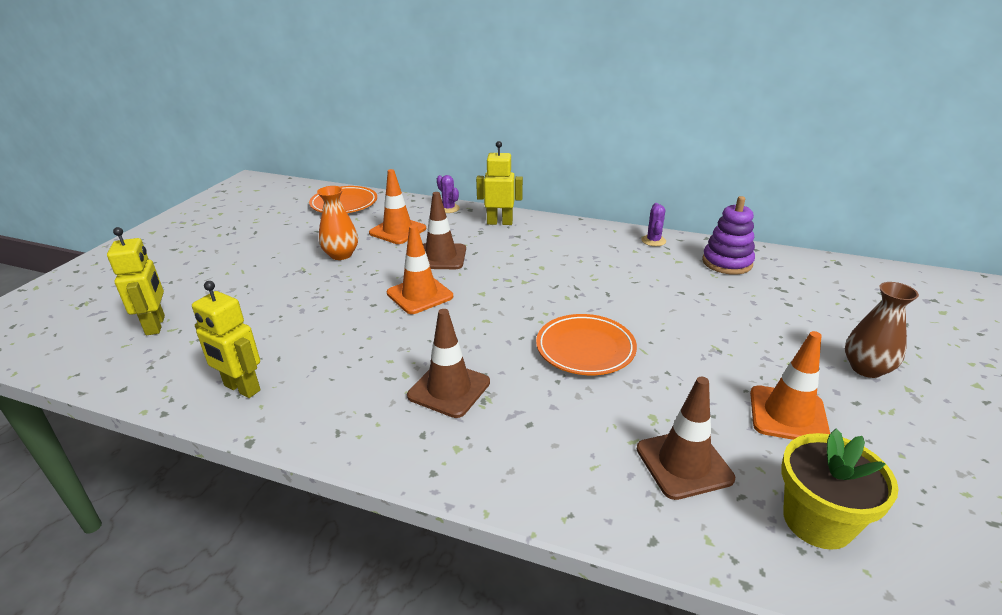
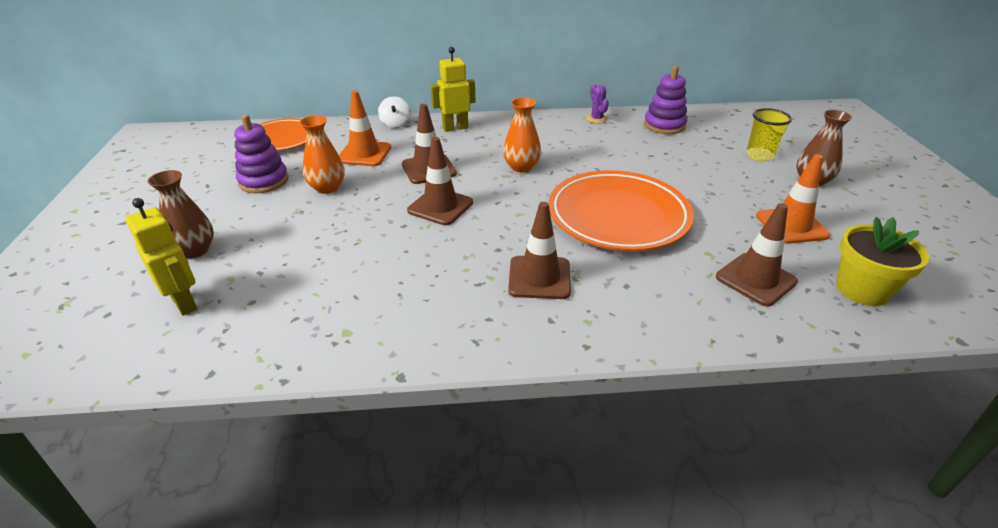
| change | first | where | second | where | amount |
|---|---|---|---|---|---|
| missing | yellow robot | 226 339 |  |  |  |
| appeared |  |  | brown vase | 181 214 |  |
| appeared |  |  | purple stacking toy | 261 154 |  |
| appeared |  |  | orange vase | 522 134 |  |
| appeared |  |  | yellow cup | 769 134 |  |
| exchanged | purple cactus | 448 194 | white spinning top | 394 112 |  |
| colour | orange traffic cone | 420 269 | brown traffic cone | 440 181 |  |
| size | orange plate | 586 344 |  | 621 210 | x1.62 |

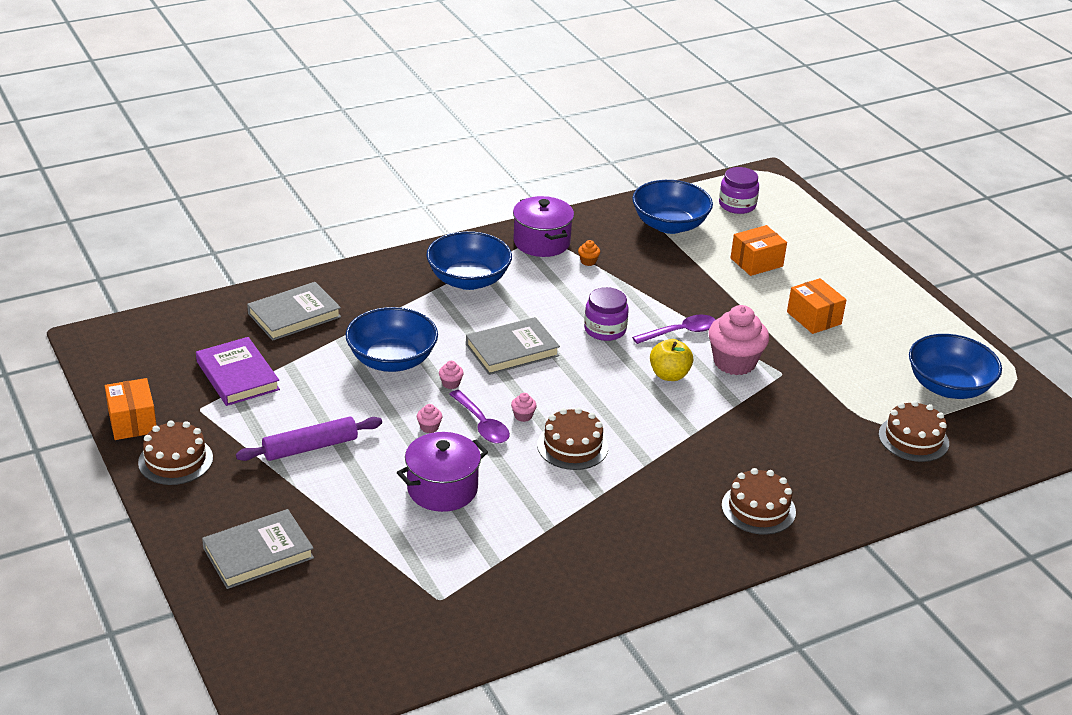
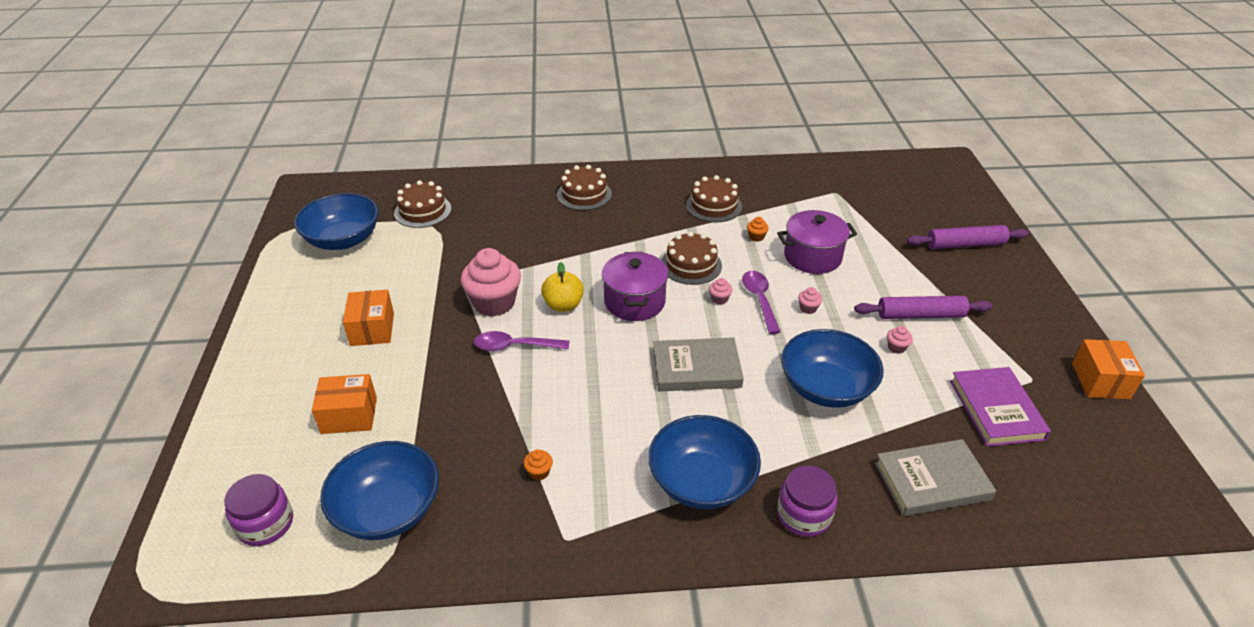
| change | first | where | second | where | amount |
|---|---|---|---|---|---|
| appeared |  |  | orange cupcake | 758 229 |  |
| relocated | brown cake | 175 452 |  | 714 198 |  |
| relocated | pink cupcake | 451 375 |  | 900 340 |  |
| relocated | purple pot | 543 226 |  | 635 286 |  |
| relocated | purple jar | 606 314 |  | 807 501 |  |
| exchanged | grey book | 258 549 | purple rolling pin | 968 237 |  |

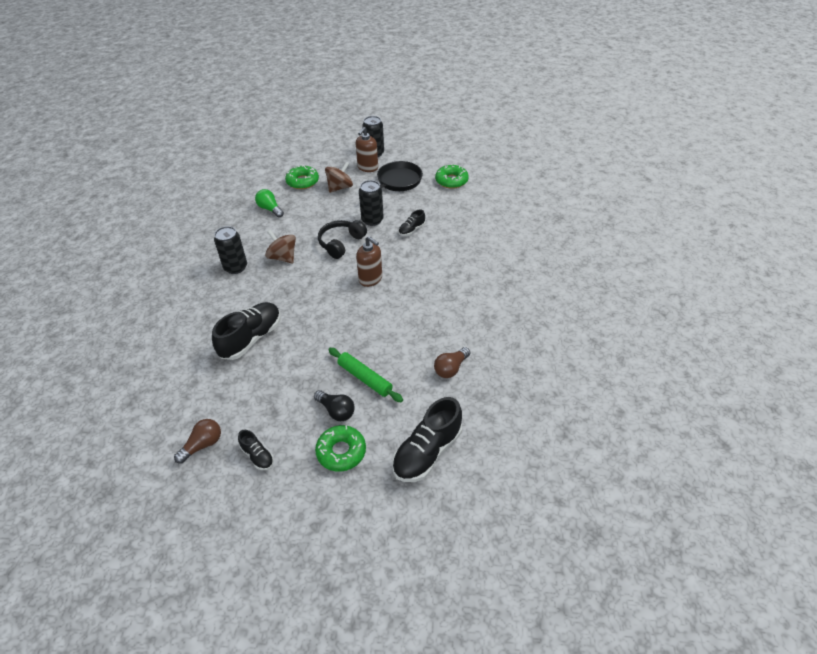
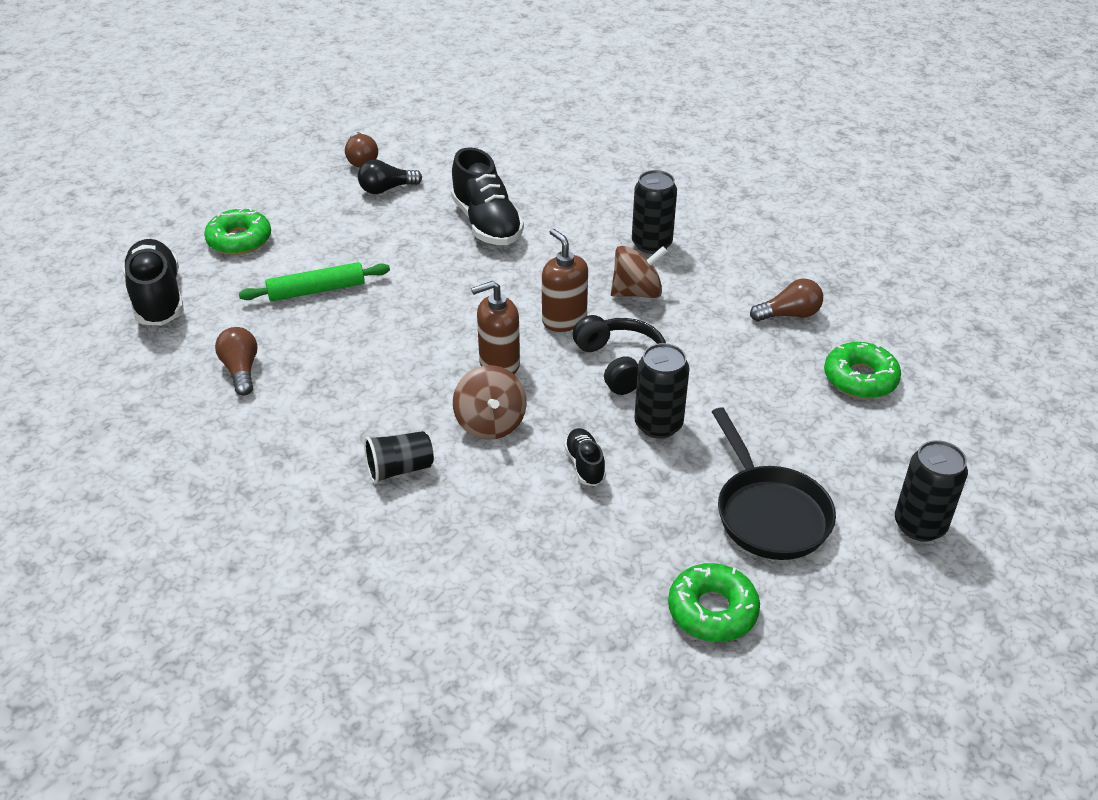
| change | first | where | second | where | amount |
|---|---|---|---|---|---|
| missing | black shoe | 256 450 |  |  |  |
| appeared |  |  | black cup | 399 457 |  |
| relocated | black light bulb | 334 405 |  | 390 176 |  |
| relocated | brown spinning top | 339 177 |  | 490 402 |  |
| relocated | brown soap dispenser | 367 149 |  | 565 280 |  |
| colour | green light bulb | 269 203 | brown light bulb | 786 300 |  |

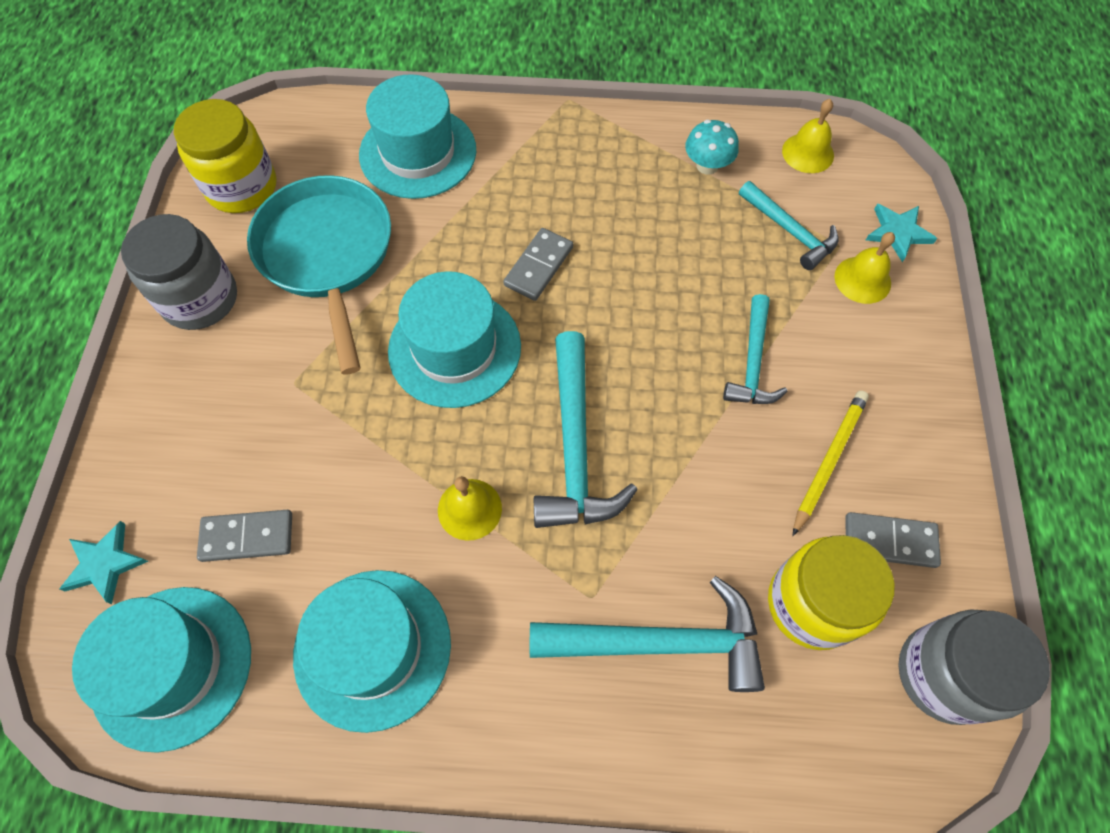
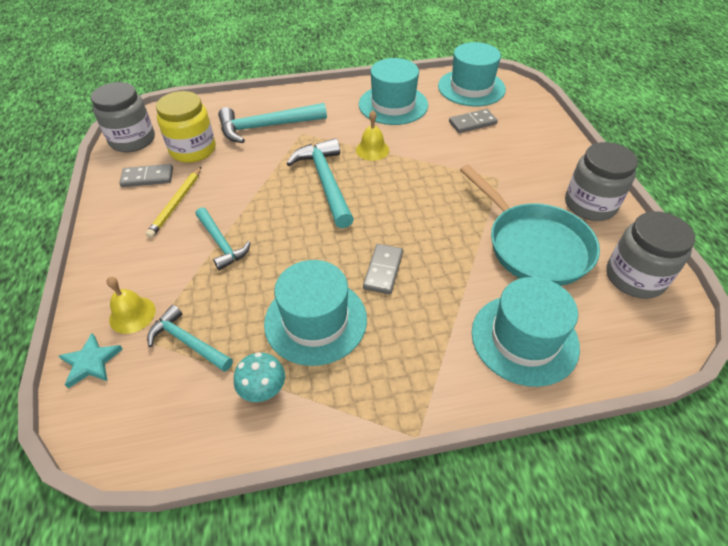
| change | first | where | second | where | amount |
|---|---|---|---|---|---|
| missing | turquoise star | 104 562 |  |  |  |
| missing | yellow bell | 808 136 |  |  |  |
| relocated | turquoise hat | 454 339 |  | 315 313 |  |
| colour | yellow jar | 225 156 | grey jar | 650 255 |  |
| spun | turquoise hammer | 755 349 |  | 223 238 | 150 degrees clockwise |

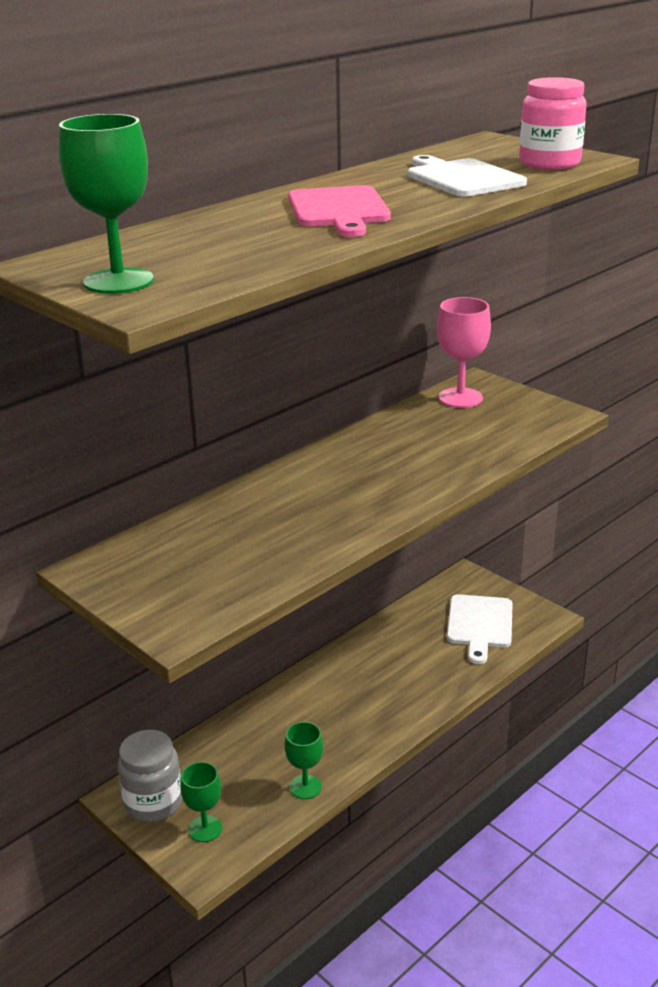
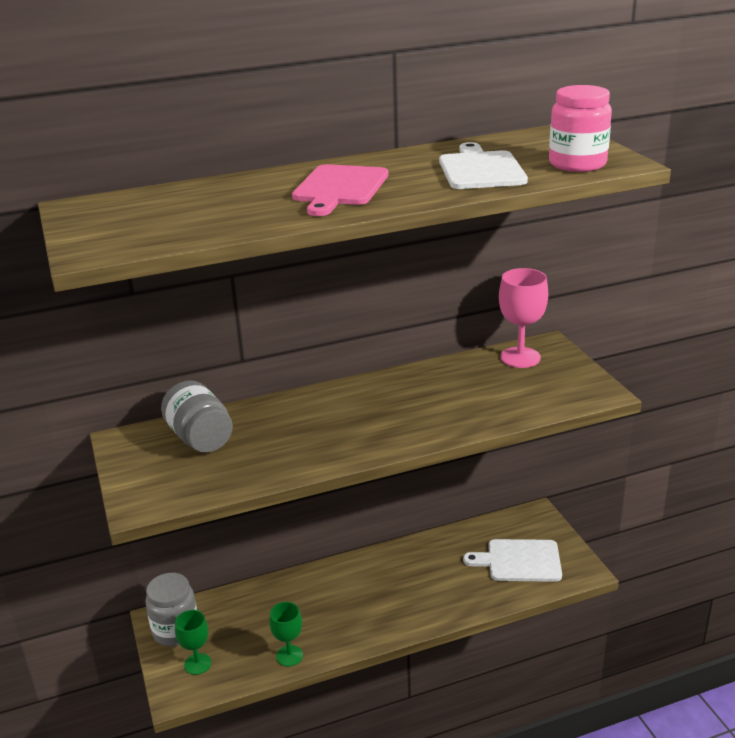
| change | first | where | second | where | amount |
|---|---|---|---|---|---|
| missing | green goblet | 106 204 |  |  |  |
| appeared |  |  | grey jar | 197 416 |  |
| spun | white cutting board | 480 629 |  | 512 560 | 60 degrees clockwise |

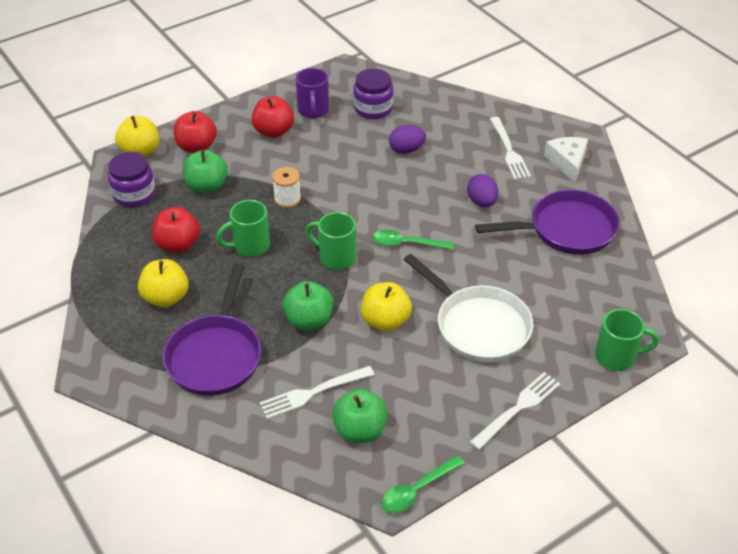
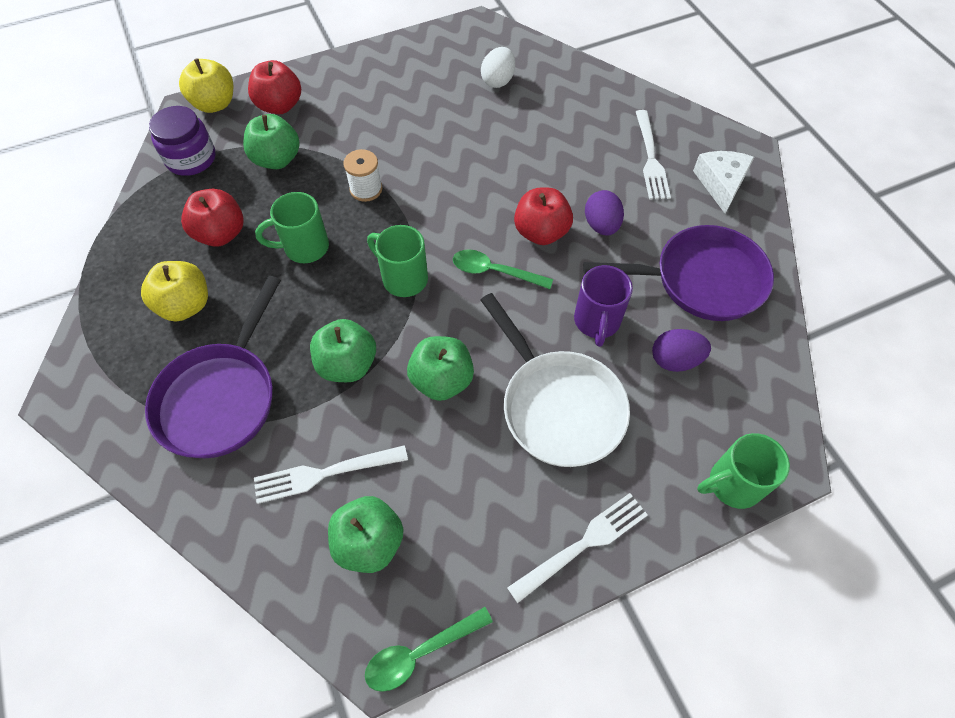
| change | first | where | second | where | amount |
|---|---|---|---|---|---|
| relocated | red apple | 273 117 |  | 543 216 |  |
| relocated | purple mug | 312 93 |  | 603 306 |  |
| relocated | purple egg | 407 139 |  | 681 350 |  |
| exchanged | purple jar | 373 93 | white egg | 498 67 |  |
| colour | yellow apple | 386 306 | green apple | 440 368 |  |
| spun | green mug | 627 340 |  | 743 471 | 150 degrees clockwise |

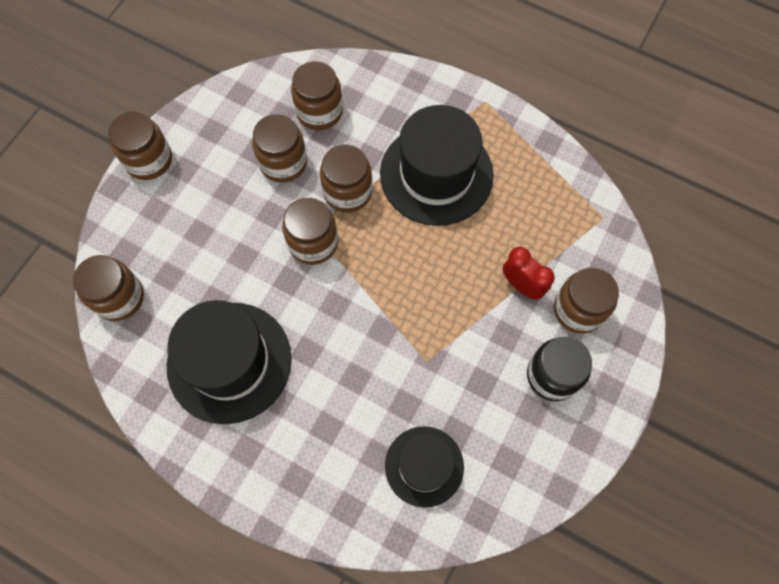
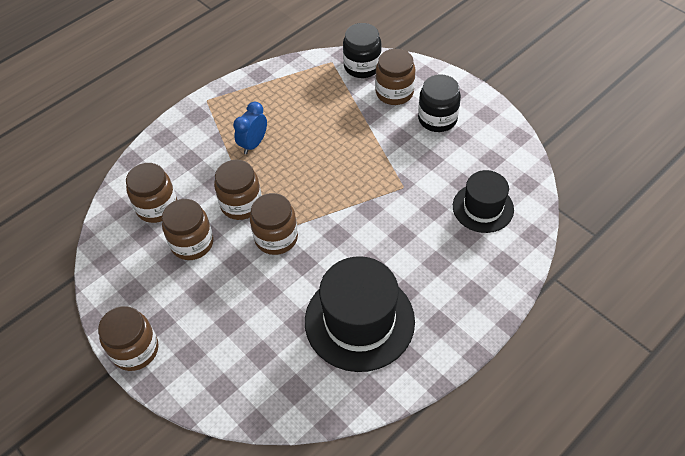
| change | first | where | second | where | amount |
|---|---|---|---|---|---|
| missing | brown jar | 108 288 |  |  |  |
| missing | red clock | 529 273 |  |  |  |
| appeared |  |  | black jar | 362 50 |  |
| exchanged | black hat | 437 165 | blue clock | 250 128 |  |

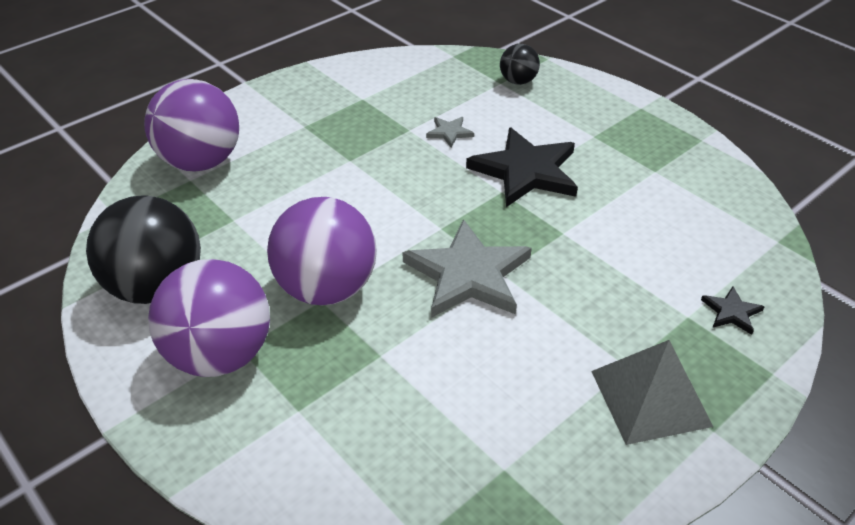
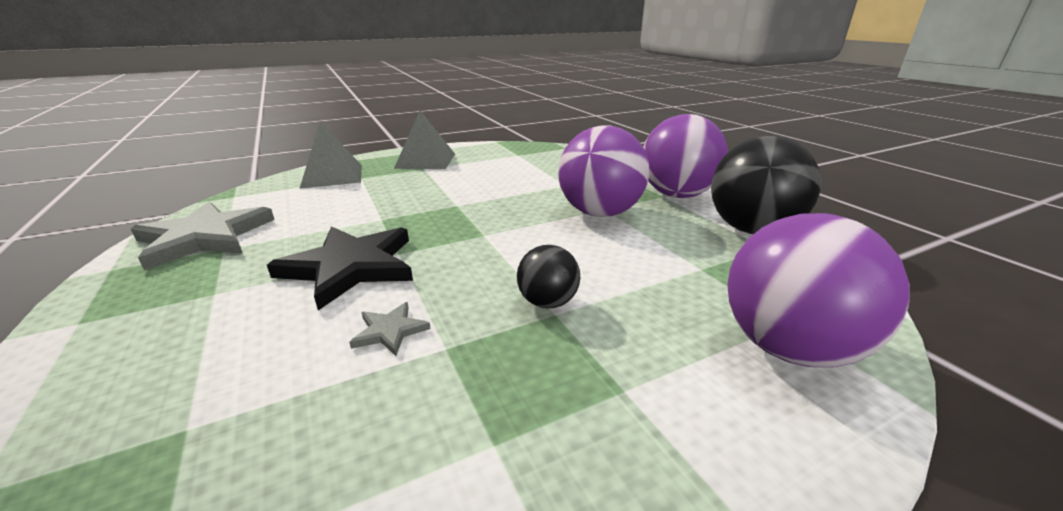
| change | first | where | second | where | amount |
|---|---|---|---|---|---|
| relocated | grey star | 467 268 |  | 203 236 |  |
| relocated | black ball | 520 64 |  | 548 277 |  |
| exchanged | black star | 733 310 | grey pyramid | 330 155 |  |

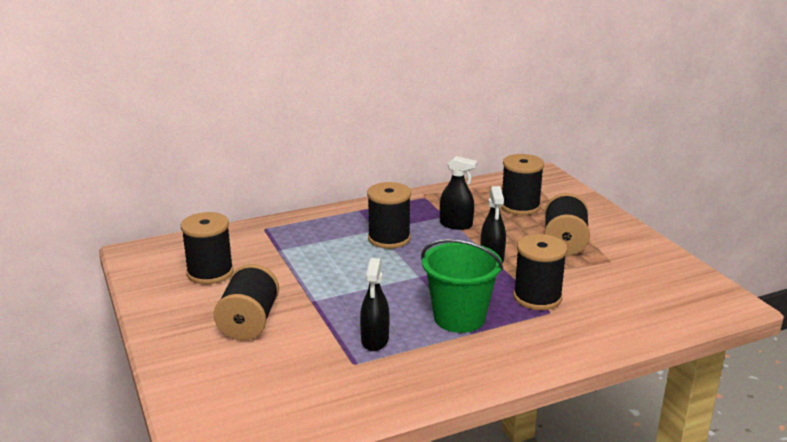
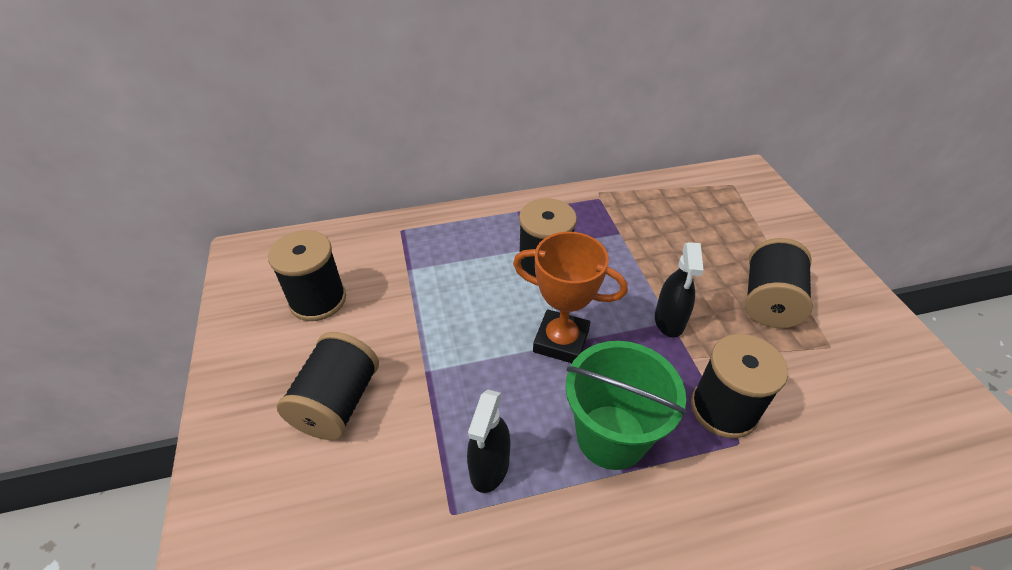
| change | first | where | second | where | amount |
|---|---|---|---|---|---|
| missing | black spray bottle | 458 193 |  |  |  |
| missing | black spool | 522 184 |  |  |  |
| appeared |  |  | orange trophy | 570 297 |  |

